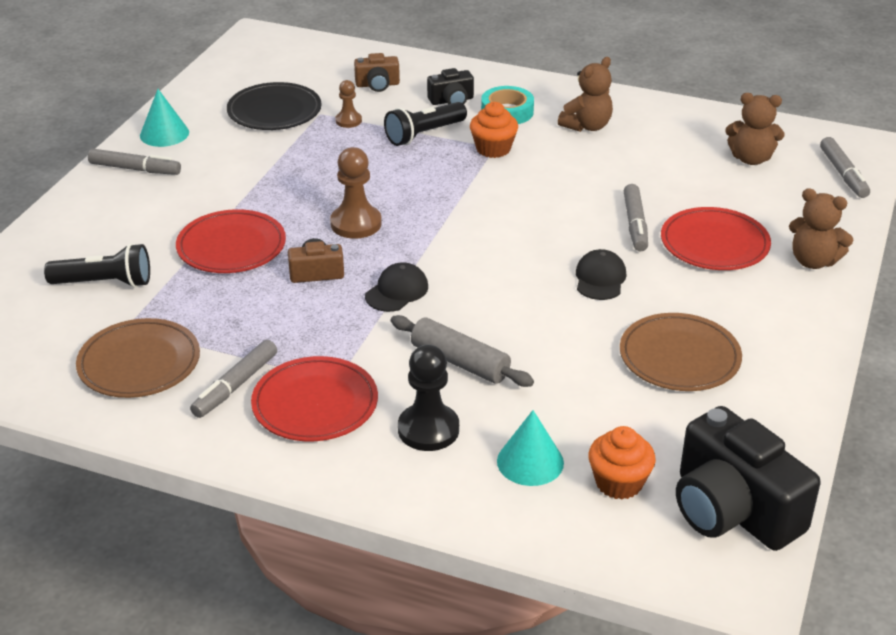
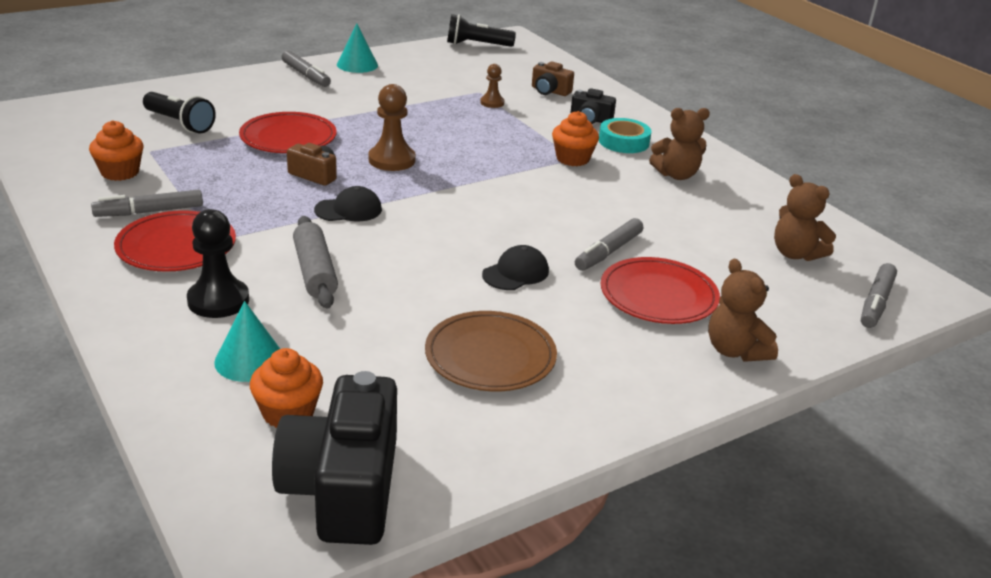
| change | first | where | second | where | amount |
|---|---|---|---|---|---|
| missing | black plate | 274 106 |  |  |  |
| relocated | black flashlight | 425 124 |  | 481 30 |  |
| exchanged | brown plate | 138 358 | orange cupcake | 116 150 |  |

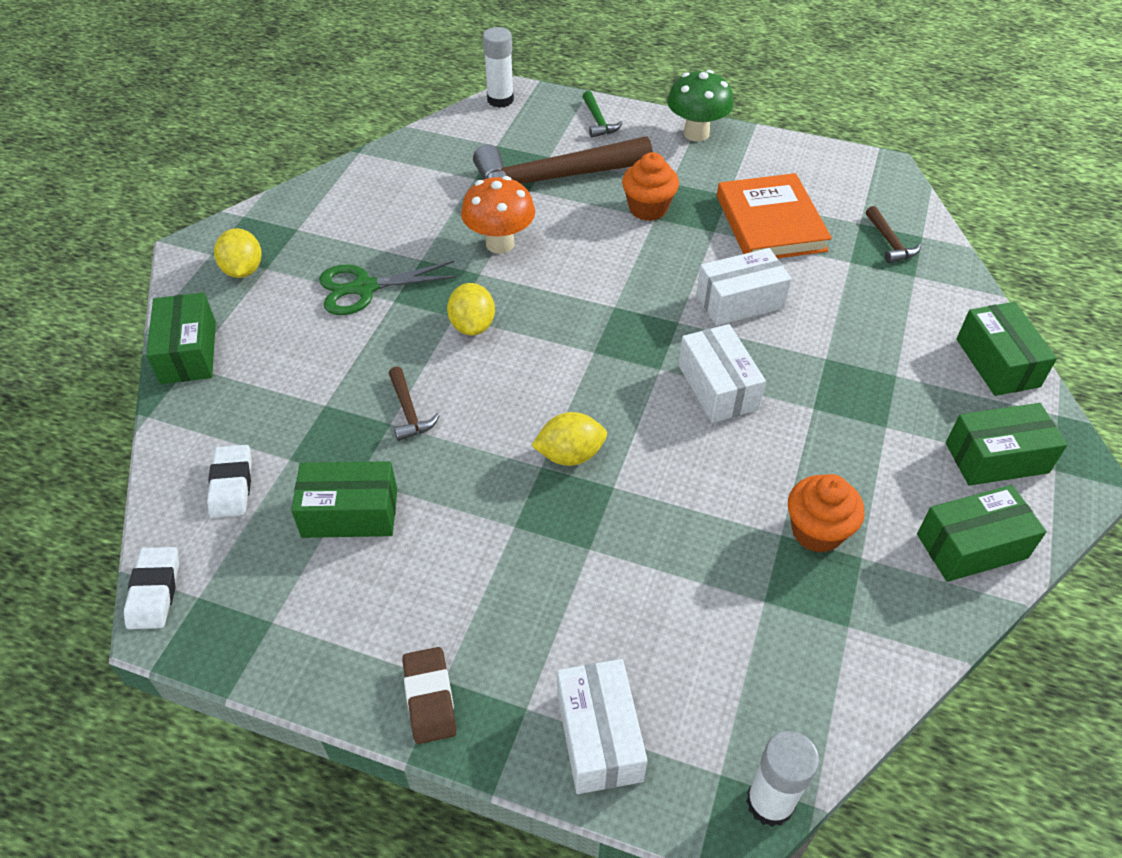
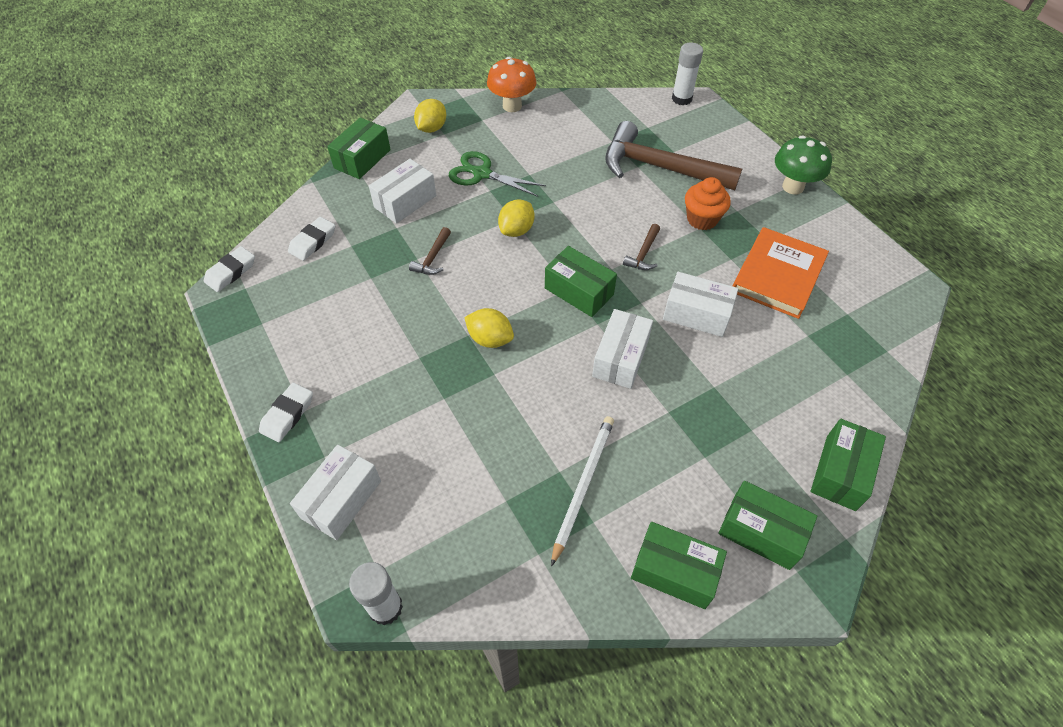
| change | first | where | second | where | amount |
|---|---|---|---|---|---|
| missing | green hammer | 602 114 |  |  |  |
| appeared |  |  | white box | 402 191 |  |
| relocated | green box | 344 499 |  | 581 281 |  |
| relocated | orange mushroom | 498 215 |  | 512 84 |  |
| relocated | brown hammer | 893 235 |  | 641 247 |  |
| exchanged | orange cupcake | 826 513 | white pencil | 582 491 |  |
| colour | brown eraser | 429 695 | white eraser | 286 412 |  |

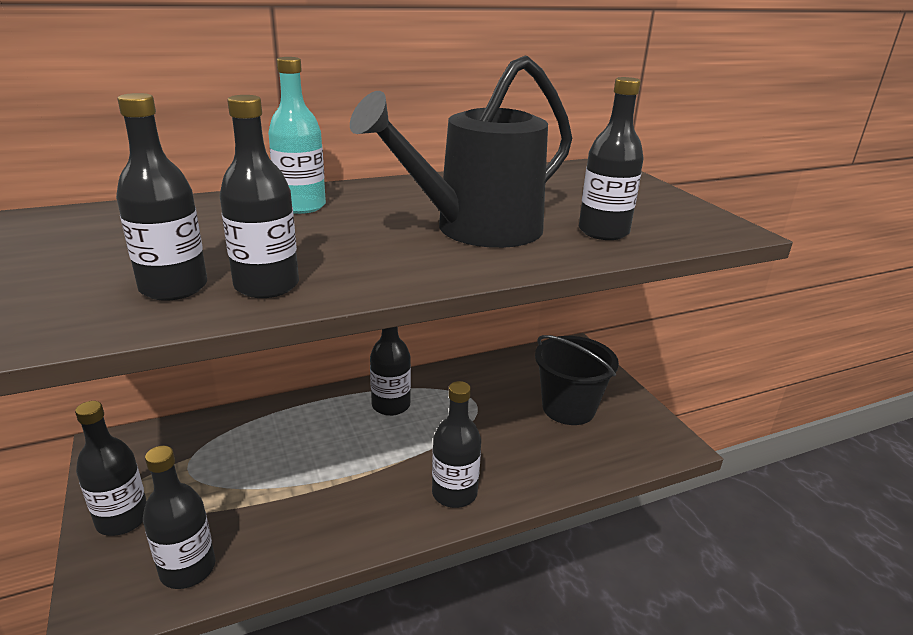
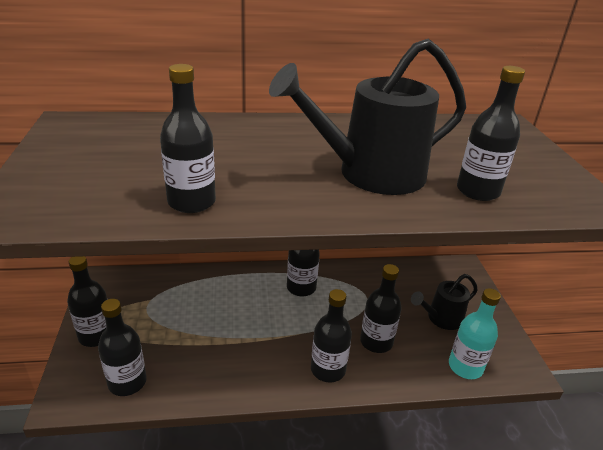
| change | first | where | second | where | amount |
|---|---|---|---|---|---|
| relocated | black bottle | 161 197 |  | 380 308 |  |
| relocated | turquoise bottle | 297 135 |  | 475 333 |  |
| exchanged | black bucket | 577 380 | black watering can | 444 302 |  |

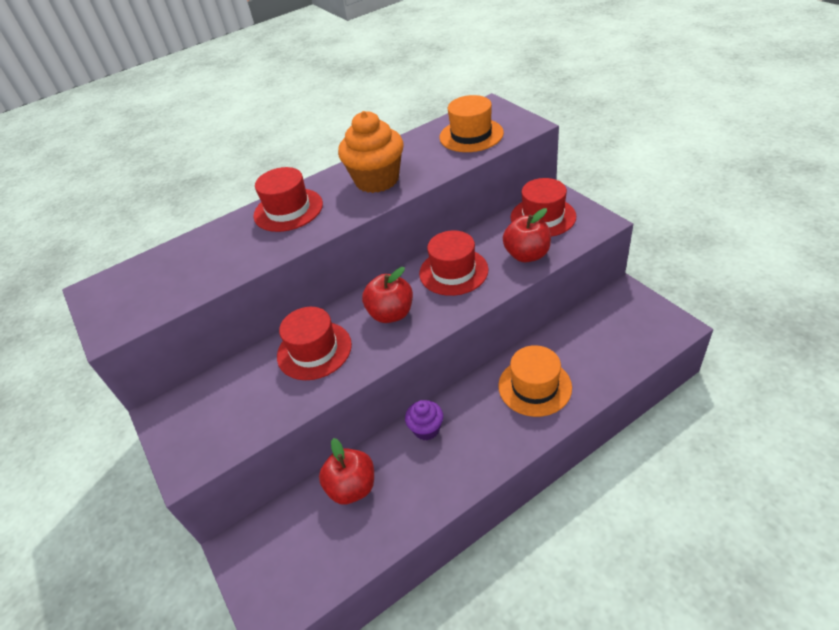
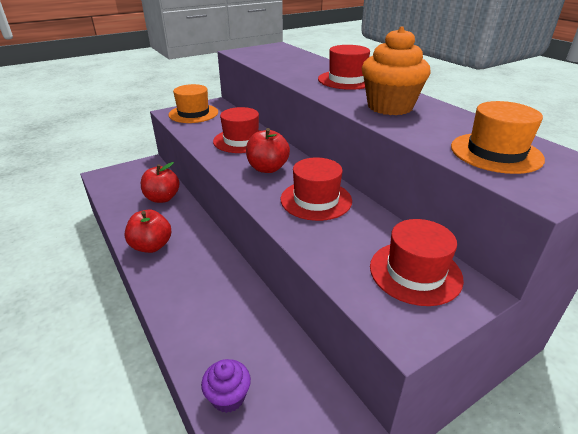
| change | first | where | second | where | amount |
|---|---|---|---|---|---|
| relocated | purple cupcake | 424 420 |  | 226 386 |  |
| relocated | orange hat | 535 381 |  | 193 103 |  |
| relocated | red apple | 527 235 |  | 148 231 |  |

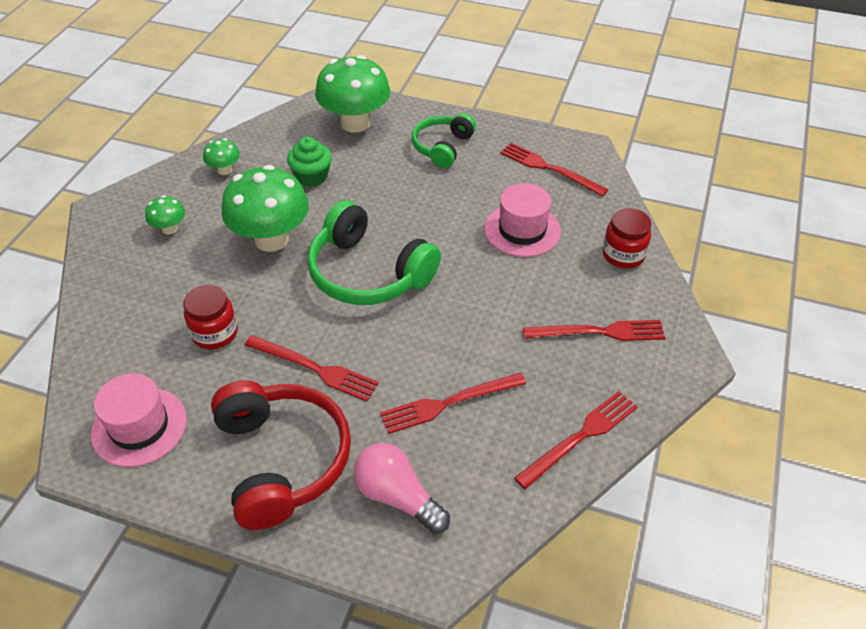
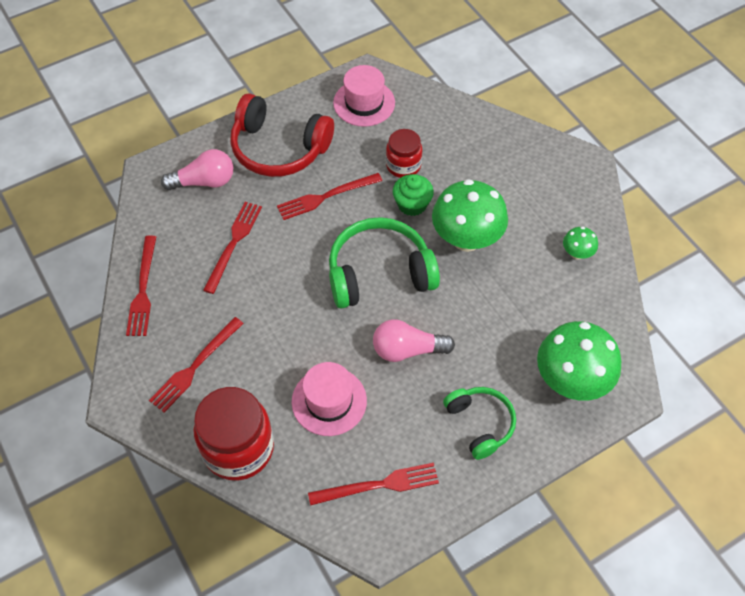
| change | first | where | second | where | amount |
|---|---|---|---|---|---|
| missing | green mushroom | 165 215 |  |  |  |
| appeared |  |  | pink light bulb | 414 340 |  |
| relocated | green cupcake | 309 162 |  | 413 195 |  |
| size | red jar | 626 238 |  | 233 434 | x1.71 |

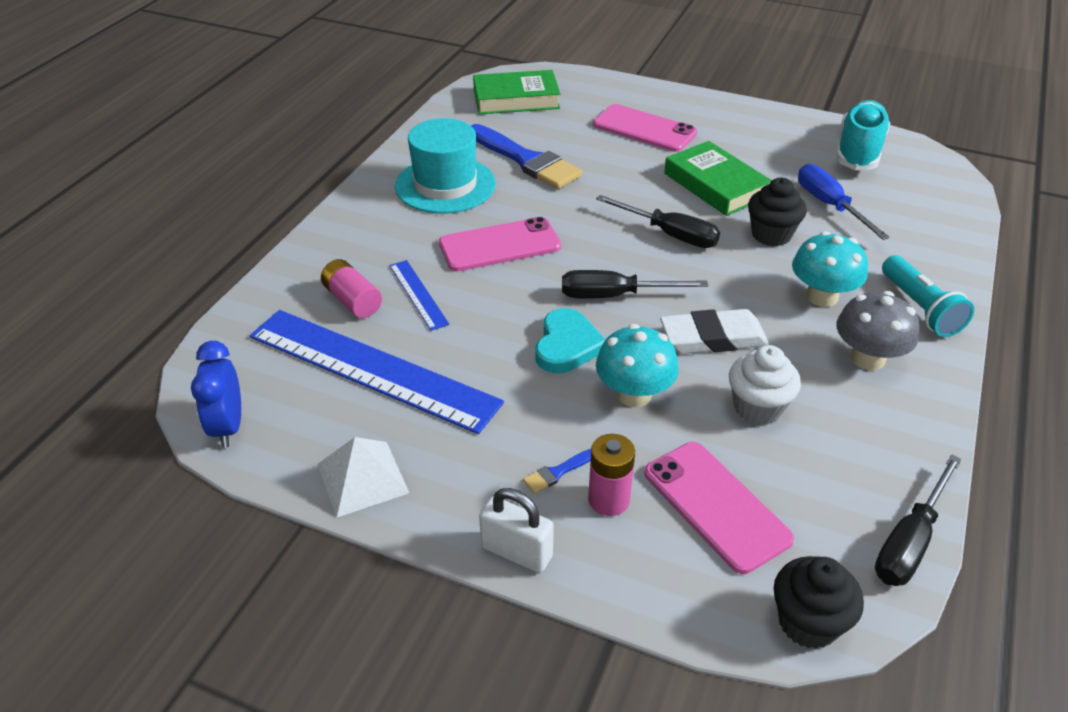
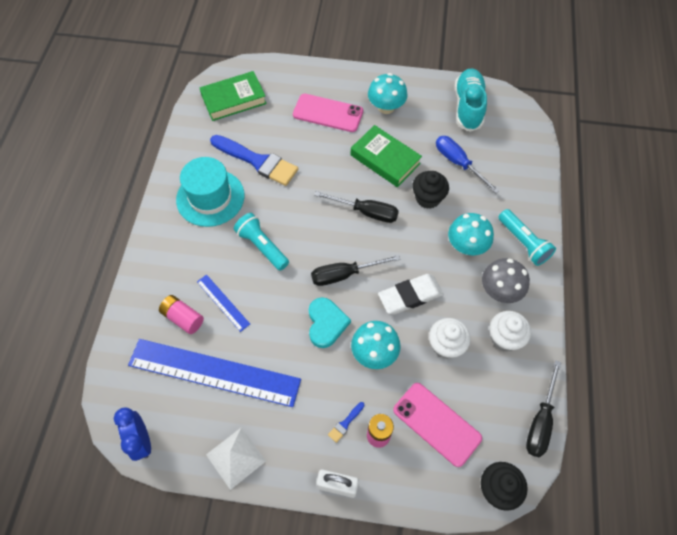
| change | first | where | second | where | amount |
|---|---|---|---|---|---|
| appeared |  |  | turquoise mushroom | 388 93 |  |
| appeared |  |  | white cupcake | 510 331 |  |
| exchanged | pink phone | 500 244 | turquoise flashlight | 261 242 |  |

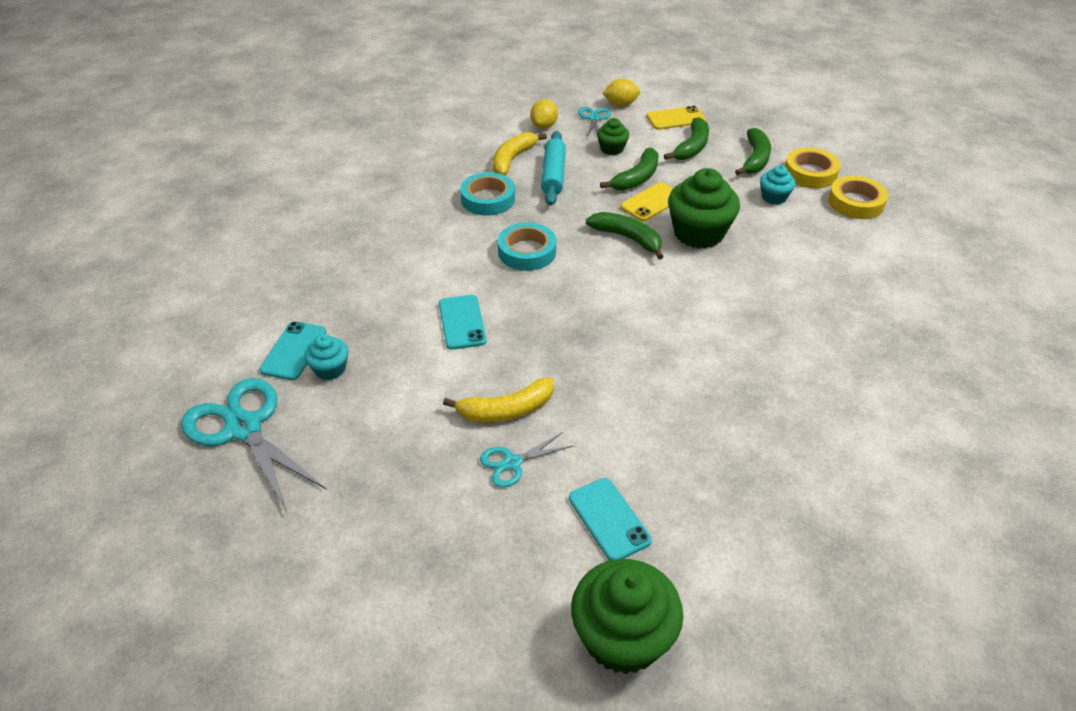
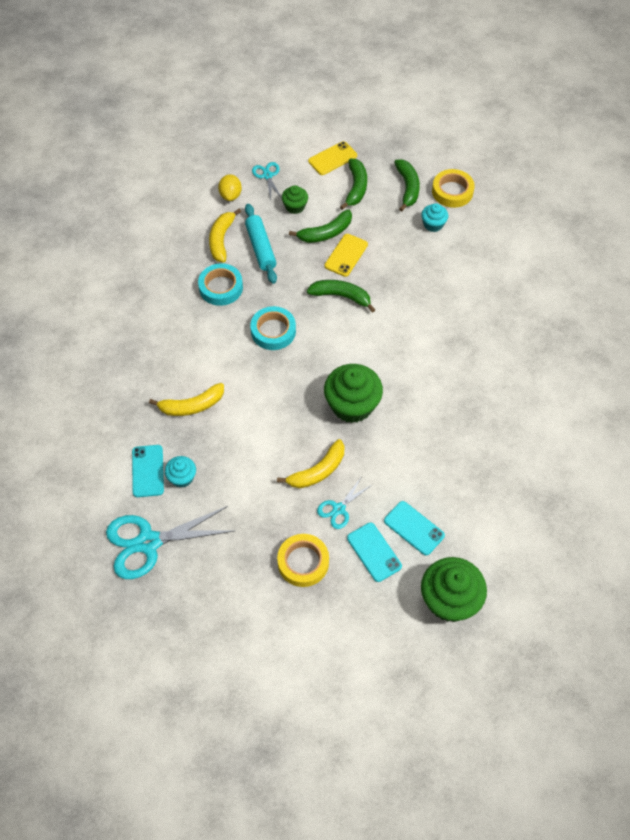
| change | first | where | second | where | amount |
|---|---|---|---|---|---|
| missing | yellow lemon | 621 92 |  |  |  |
| appeared |  |  | yellow banana | 186 399 |  |
| relocated | turquoise phone | 463 322 |  | 374 552 |  |
| relocated | green cupcake | 704 208 |  | 353 393 |  |
| relocated | yellow tape | 858 197 |  | 303 560 |  |
| spun | turquoise scissors | 254 445 |  | 170 542 | 45 degrees counterclockwise |
| spun | green banana | 629 169 |  | 320 226 | 45 degrees clockwise |

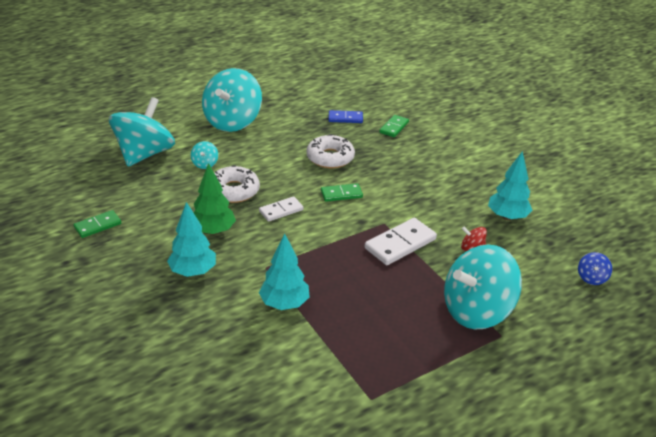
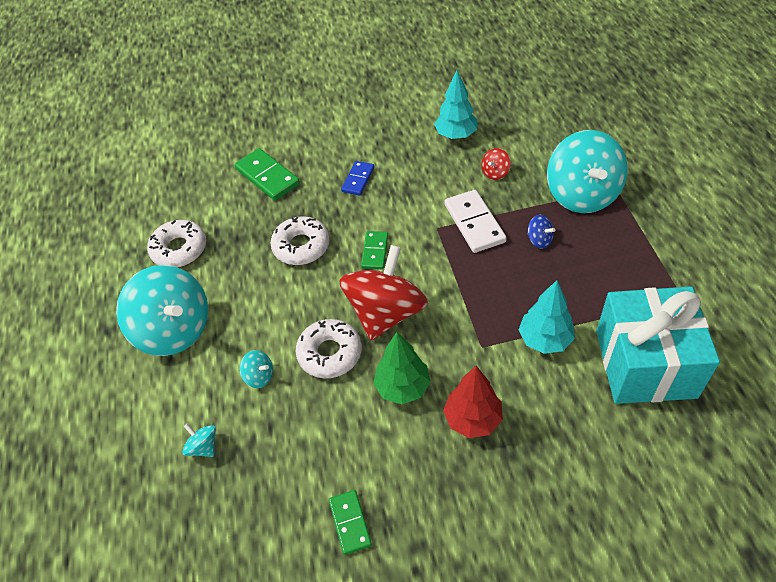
| change | first | where | second | where | amount |
|---|---|---|---|---|---|
| appeared |  |  | white donut | 176 243 |  |
| appeared |  |  | turquoise gift | 658 345 |  |
| relocated | blue domino | 345 116 |  | 358 178 |  |
| relocated | blue spinning top | 595 268 |  | 541 232 |  |
| exchanged | white domino | 281 209 | red spinning top | 383 292 |  |
| colour | turquoise tree | 191 239 | red tree | 473 402 |  |
| size | turquoise spinning top | 142 132 |  | 199 440 | x0.40 |
| size | green domino | 394 126 |  | 267 174 | x1.62 |

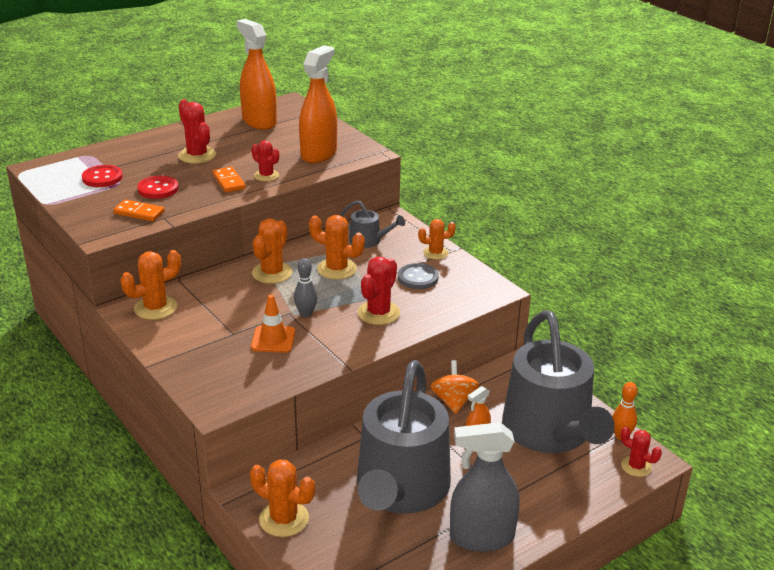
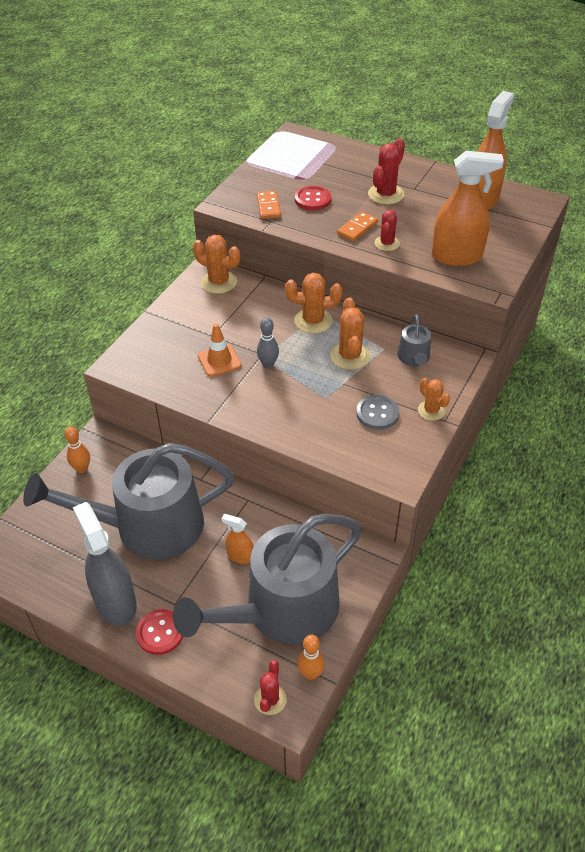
| change | first | where | second | where | amount |
|---|---|---|---|---|---|
| missing | red cactus | 379 291 |  |  |  |
| missing | orange spinning top | 454 387 |  |  |  |
| relocated | red button | 102 176 |  | 159 632 |  |
| exchanged | orange cactus | 282 498 | orange bowling pin | 77 449 |  |

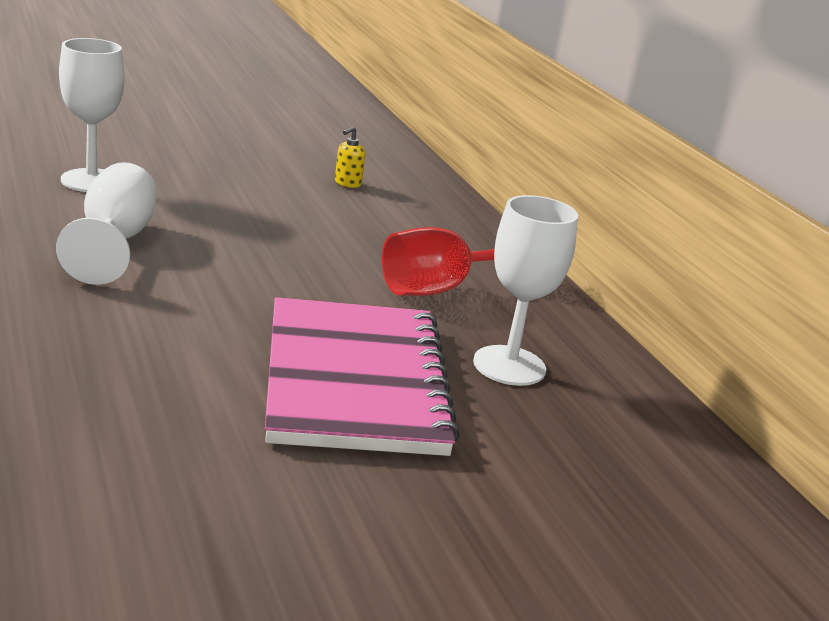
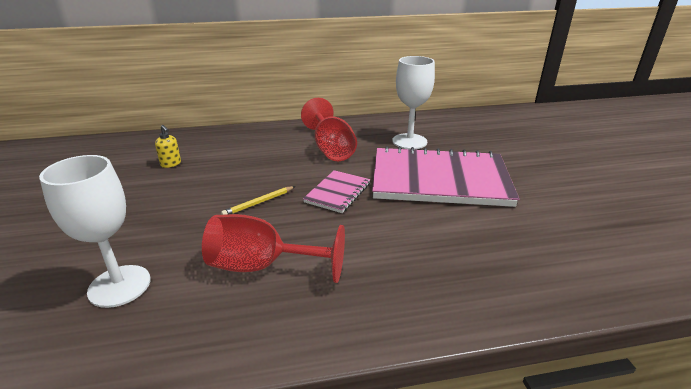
| change | first | where | second | where | amount |
|---|---|---|---|---|---|
| appeared |  |  | yellow pencil | 258 200 |  |
| appeared |  |  | pink notebook | 336 191 |  |
| colour | white goblet | 106 223 | red goblet | 273 248 |  |

